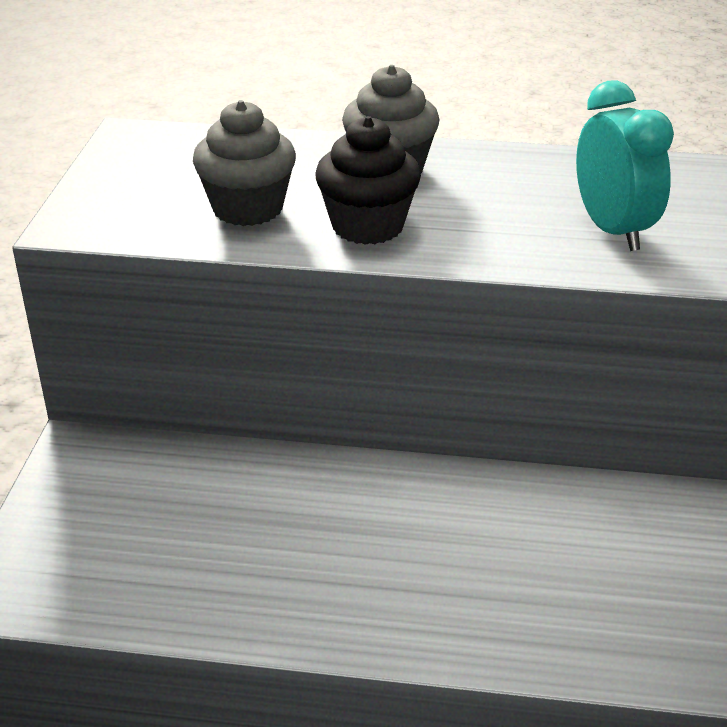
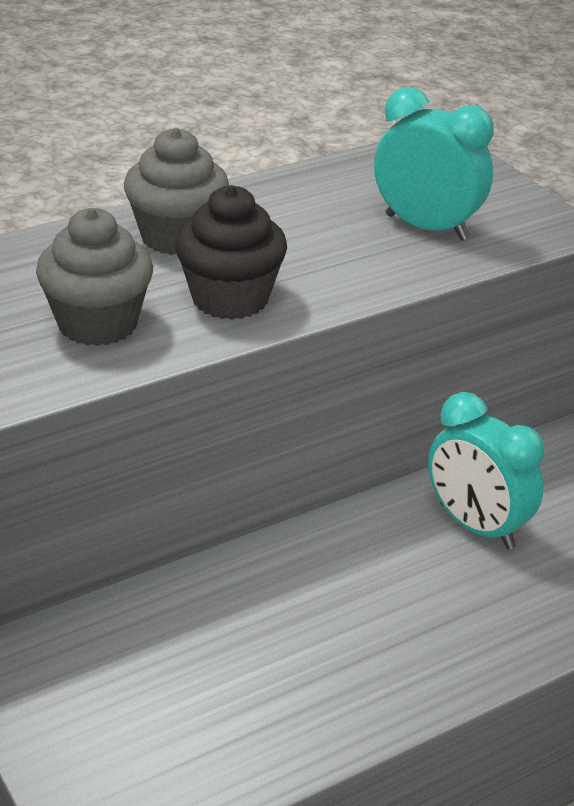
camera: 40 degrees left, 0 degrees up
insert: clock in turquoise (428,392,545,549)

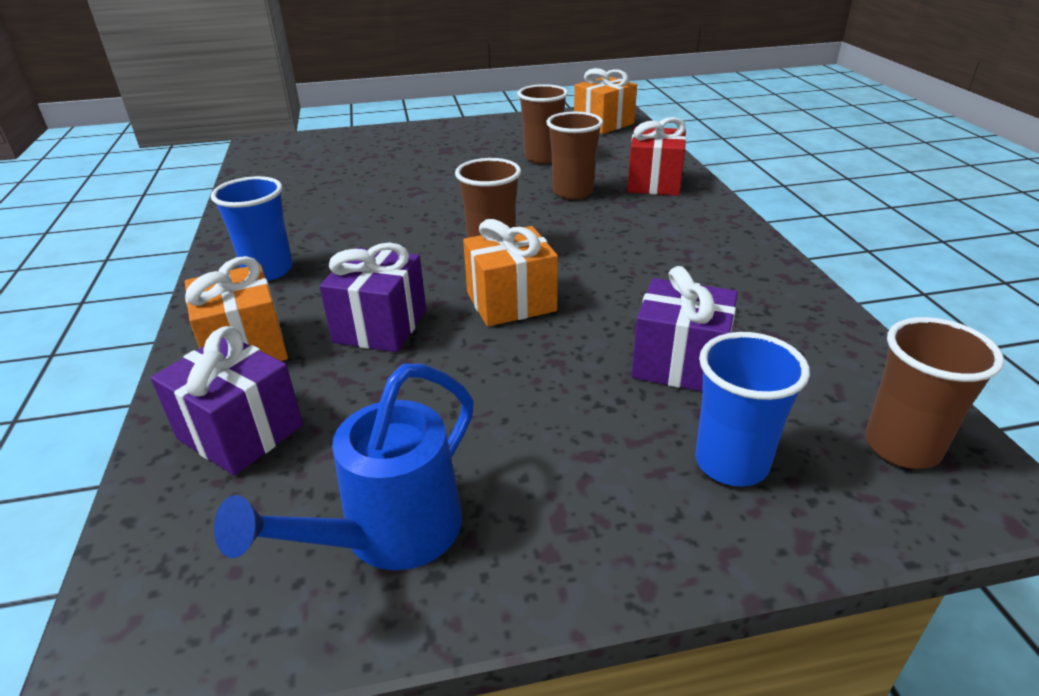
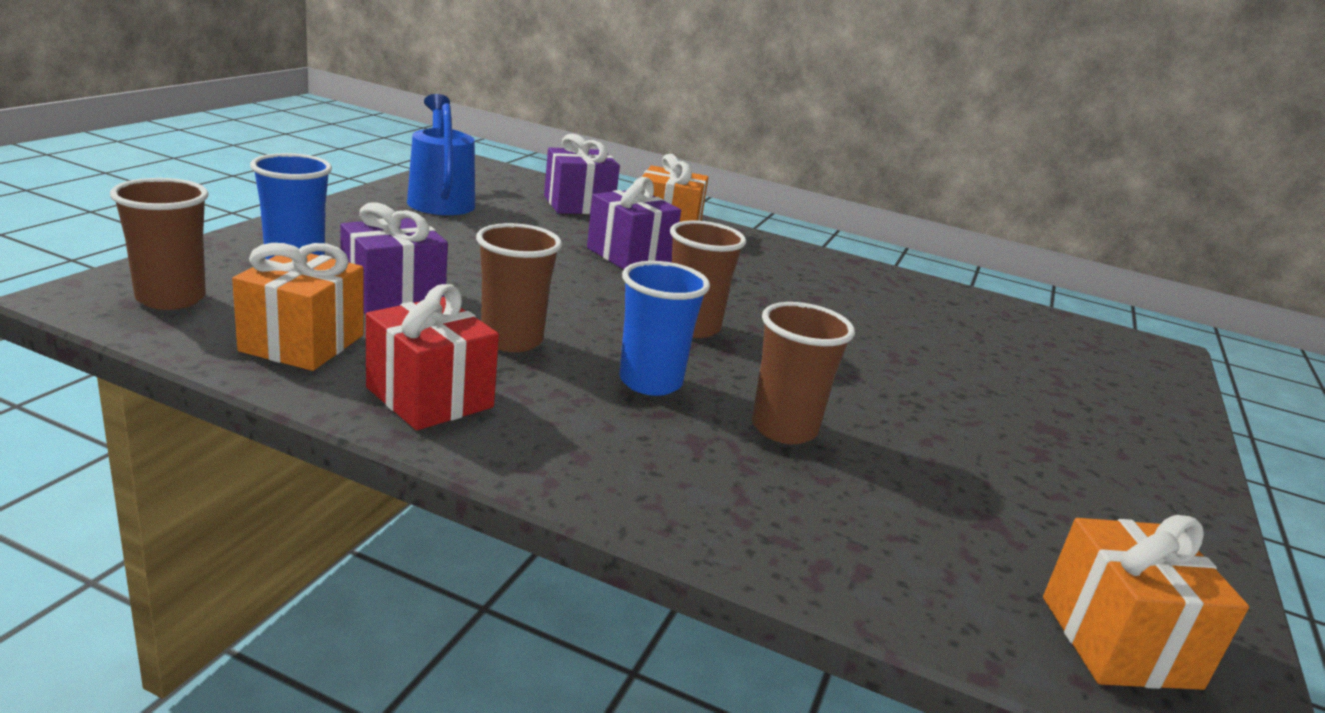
camera: 120 degrees right, 10 degrees down
move: cup in blue (211,176,293,281) to (619,261,710,396); gift in orange (463,219,558,326) to (232,243,364,371); cup in brown (517,84,568,164) to (476,223,562,352); gift in red (627,117,686,196) to (366,284,499,430)

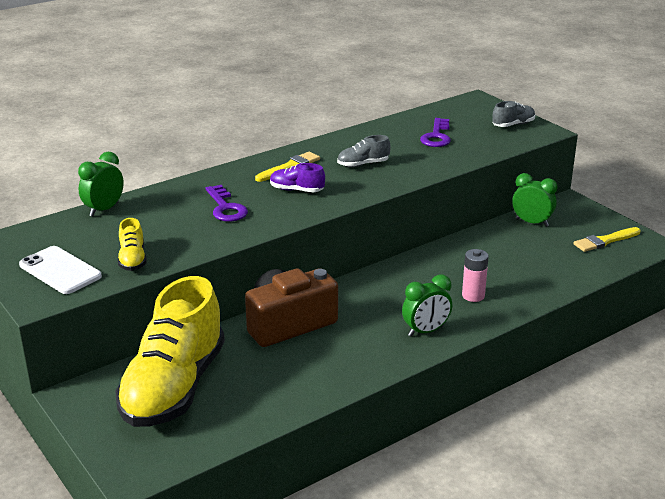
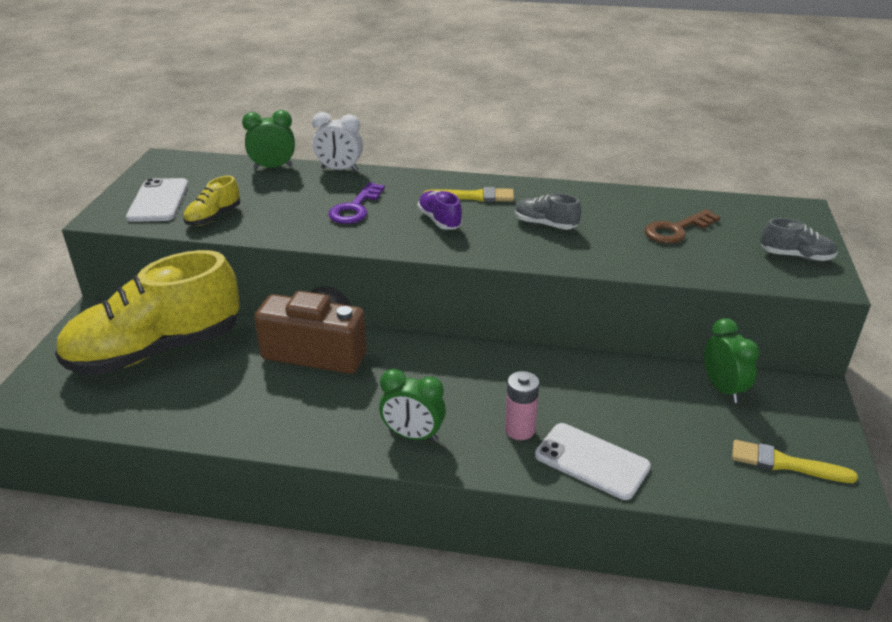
camera: 45 degrees right, 5 degrees up
insert: clock in white (312,112,363,172); phone in white (535,423,651,500)
recolor: key in purple (420,118,451,147) to key in brown (645,209,720,244)

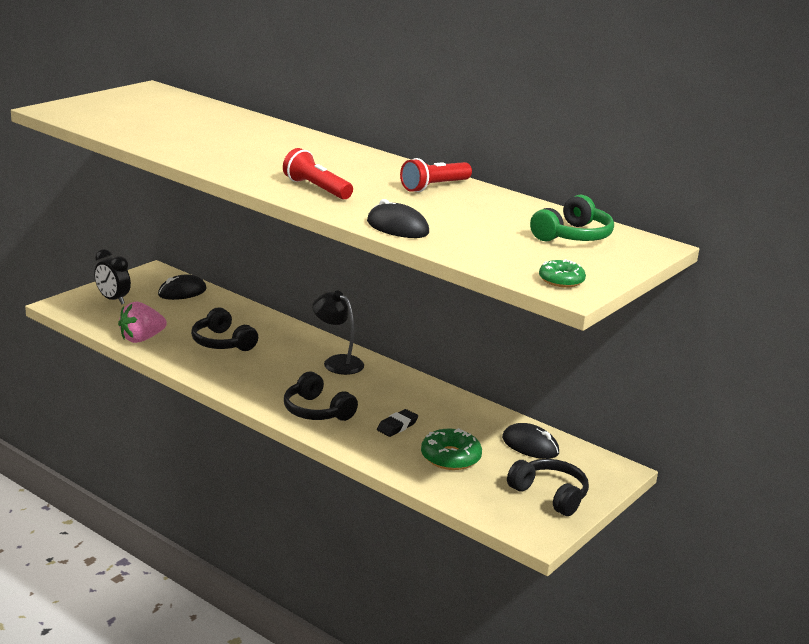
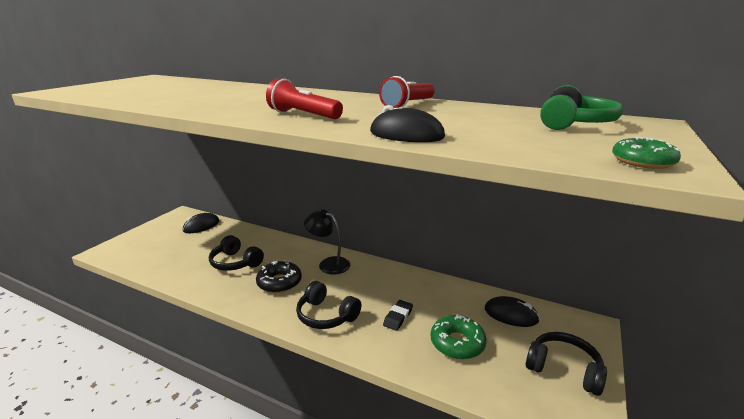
camera: 10 degrees left, 0 degrees up
delete: clock in black (94,249,131,304); strawberry in pink (118,302,167,343)
insert: donut in black (256,260,302,293)

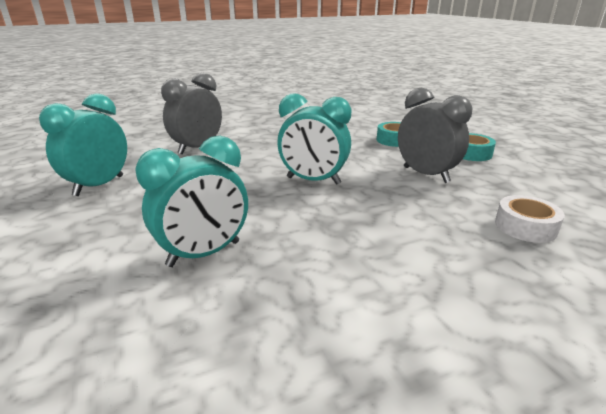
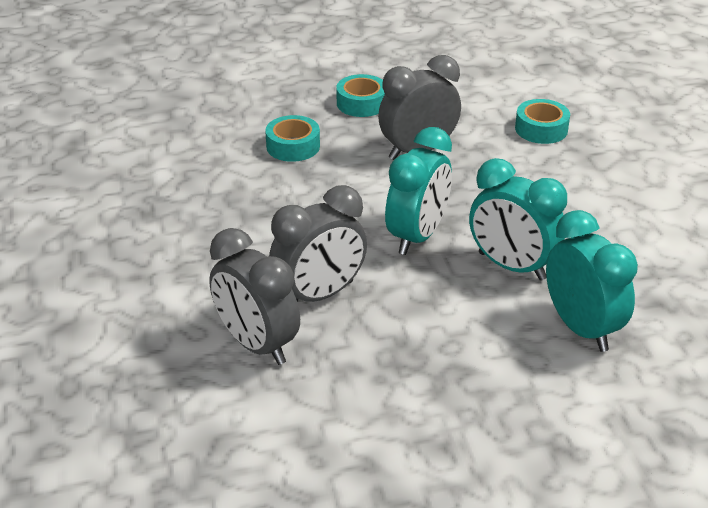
camera: 80 degrees left, 10 degrees up
insert: clock in grey (269,185,367,302)
move: clock in turquoise (39,93,127,196) to (469,158,567,281)
recolor: tape in white (495,195,565,243) to tape in turquoise (515,99,570,144)

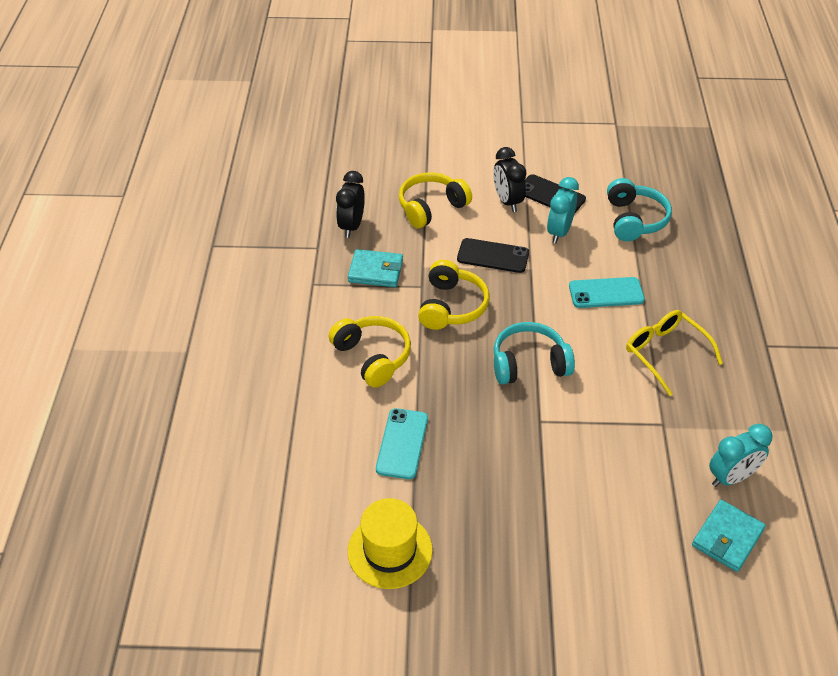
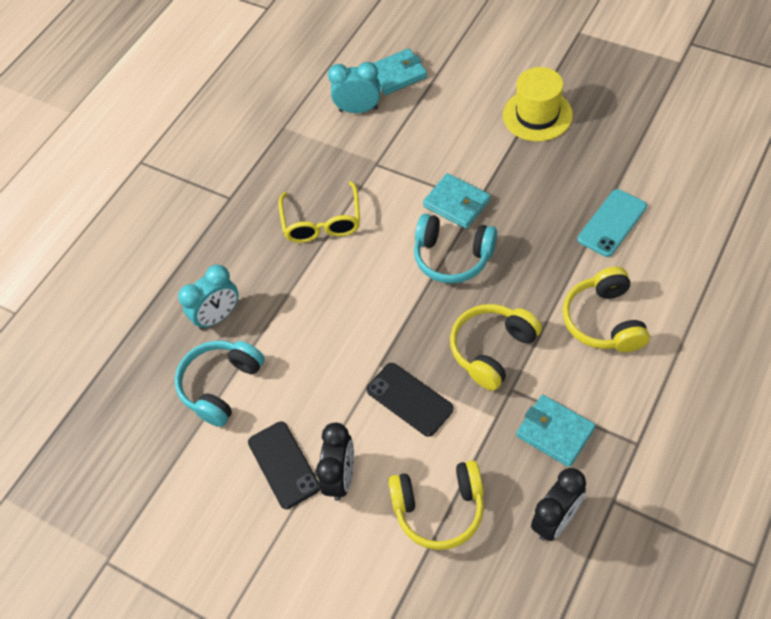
camera: 145 degrees left, 10 degrees up
delete: phone in turquoise (569,277,645,308)
insert: wallet in turquoise (423,173,490,229)
move: hat in yellow (348,498,433,589) to (503,67,573,142); clock in turquoise (547,177,579,243) to (178,265,238,330)

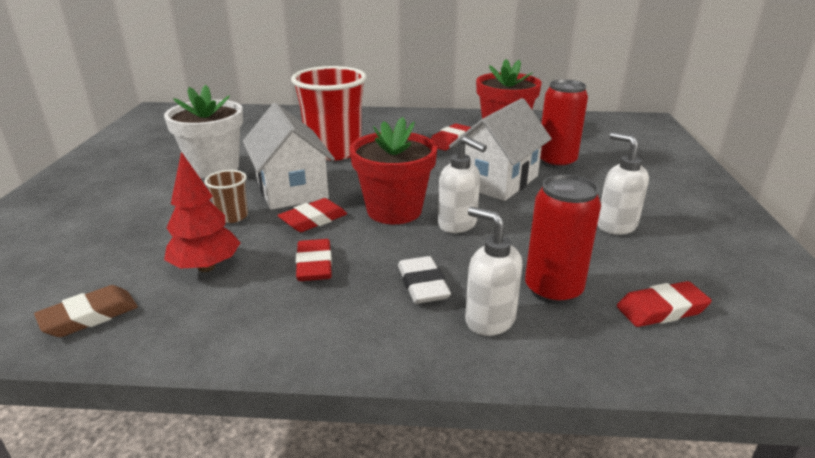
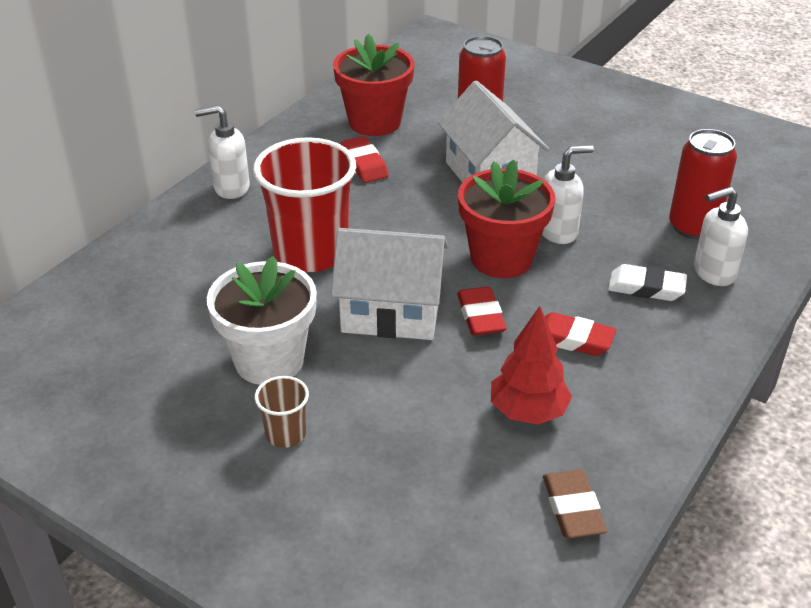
camera: 60 degrees left, 10 degrees up
delete: eraser in red (617,281,712,327)
move: cup in brown (204,170,248,223) to (255,376,309,448); soap dispenser in white (598,132,649,235) to (195,105,250,199)

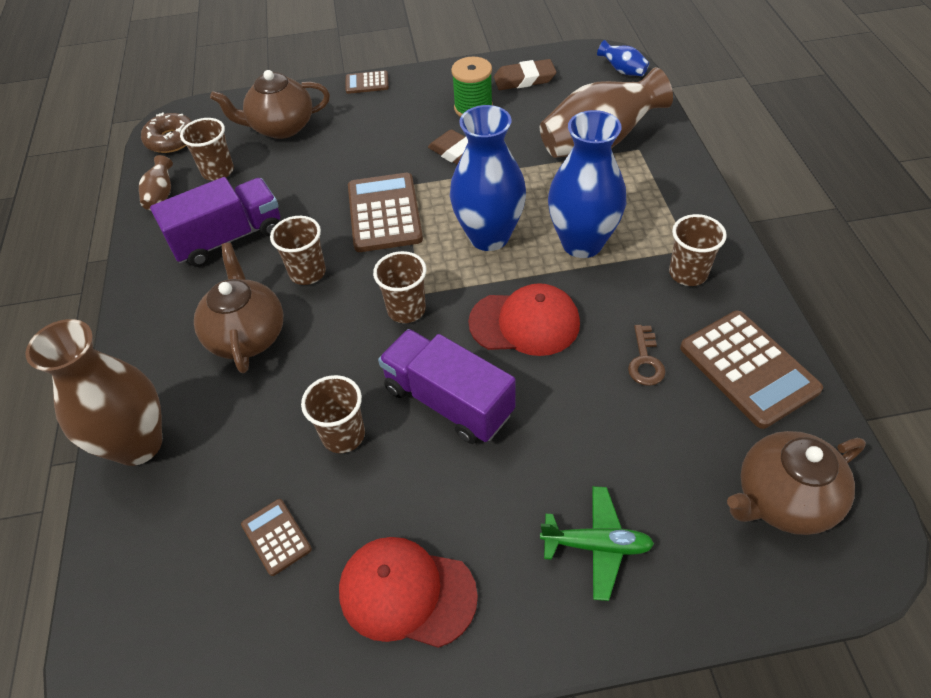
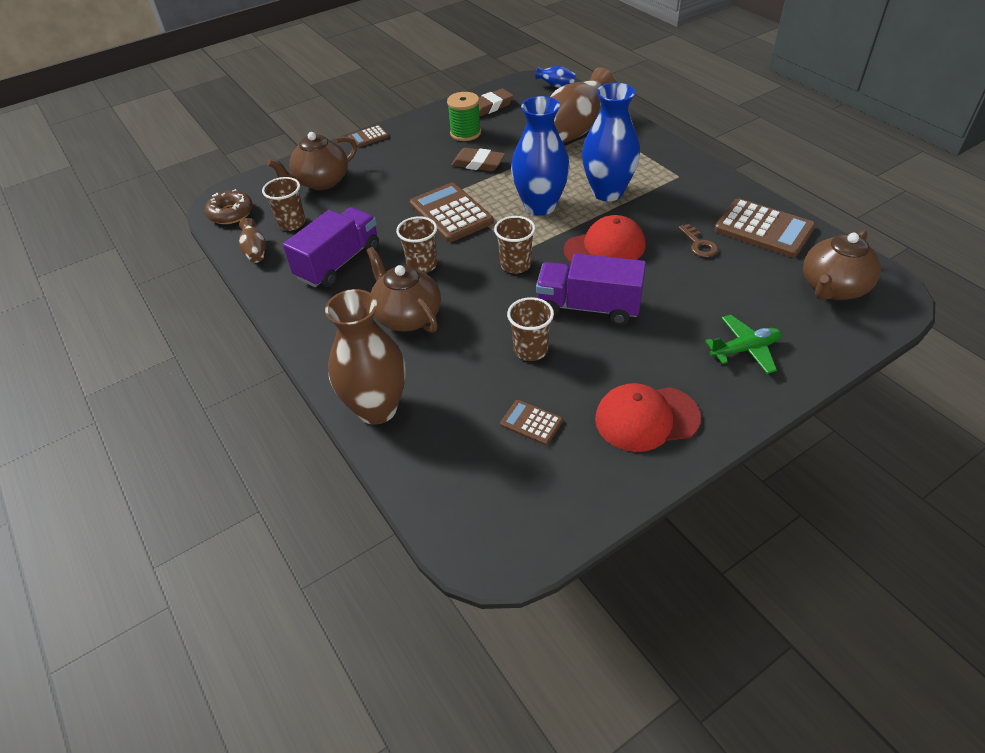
camera: 25 degrees left, 5 degrees down
delete: cup in brown (669,214,727,286)

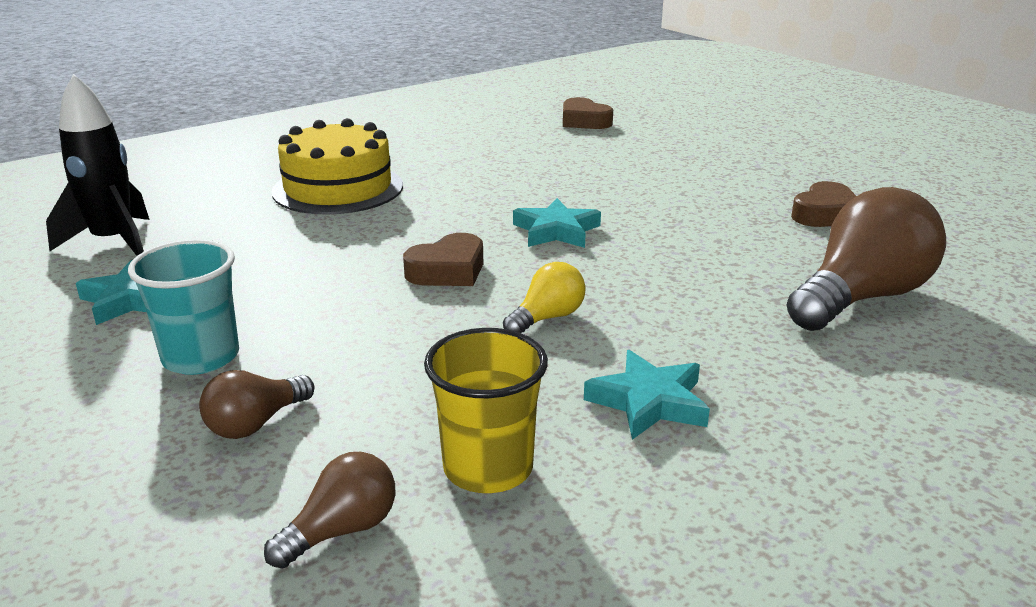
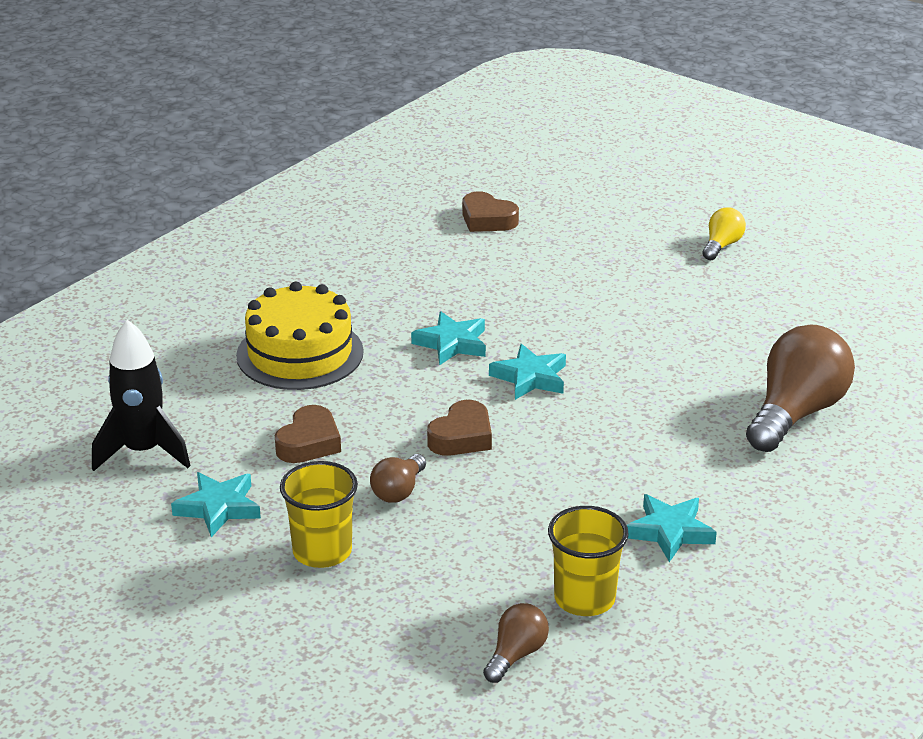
camera: 15 degrees left, 5 degrees up
insert: star in turquoise (411,311,486,365)
move: light bulb in brown (199,370,314,439) to (370,454,426,503); light bulb in yellow (503,262,586,333) to (702,207,746,260); heart in brown (791,181,856,227) to (275,405,341,463)
recolor: cup in turquoise (128,239,239,375) to cup in yellow (280,461,358,568)

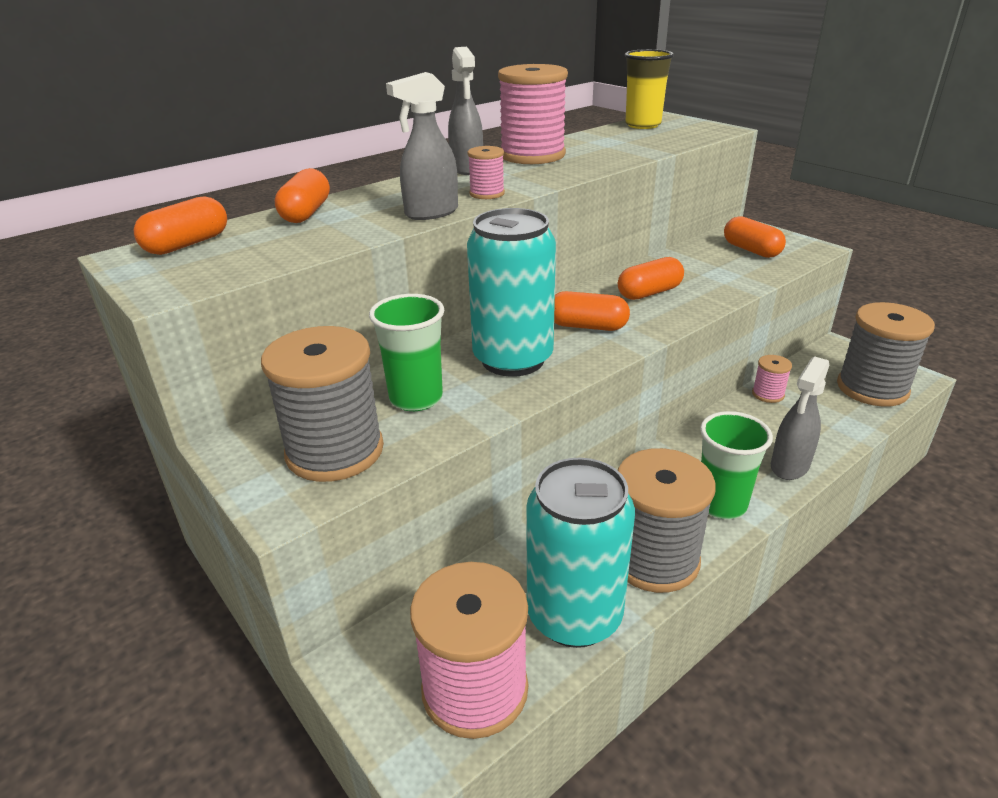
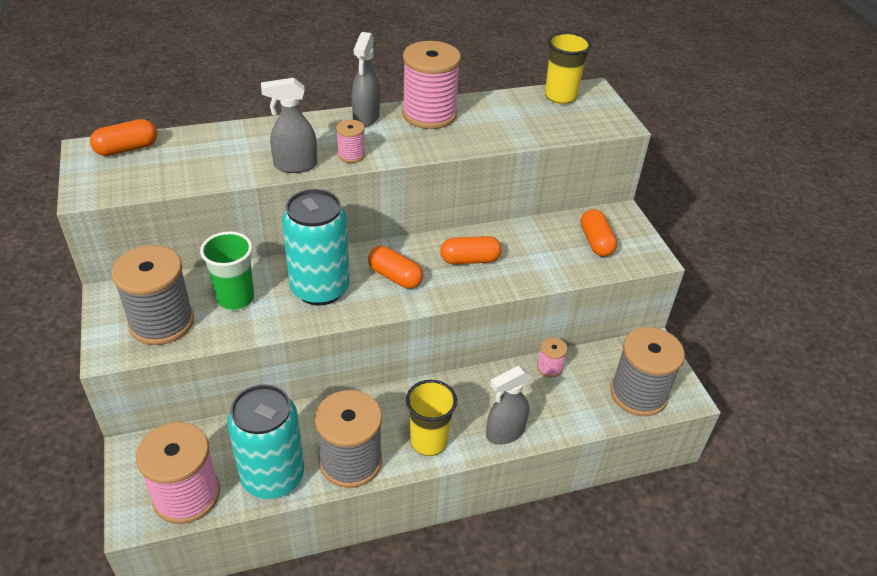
camera: 20 degrees right, 10 degrees up
delete: capsule in orange (275,168,330,223)
recolor: cup in green (700,411,773,519) to cup in yellow (406,380,457,456)

